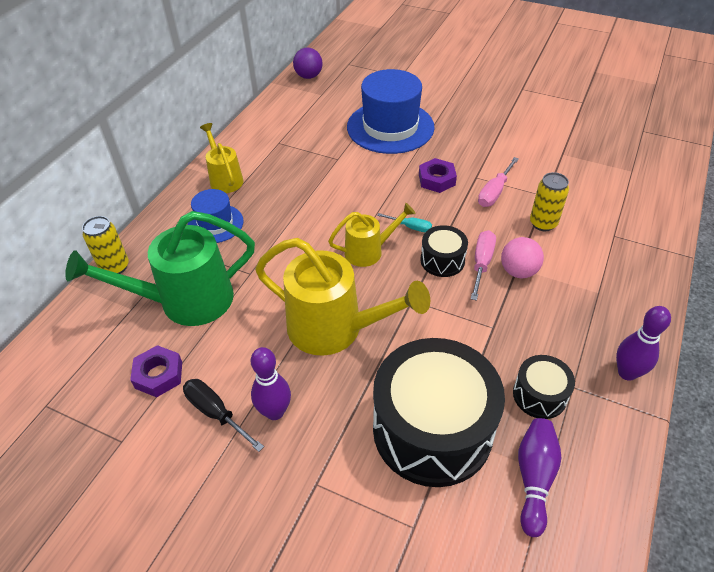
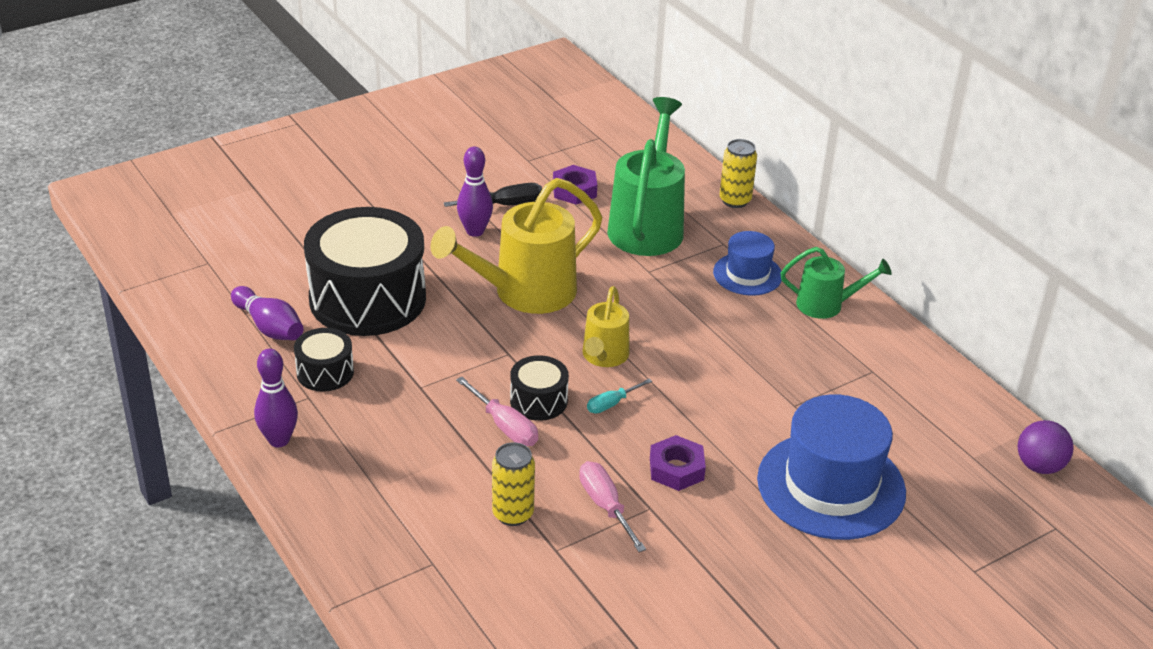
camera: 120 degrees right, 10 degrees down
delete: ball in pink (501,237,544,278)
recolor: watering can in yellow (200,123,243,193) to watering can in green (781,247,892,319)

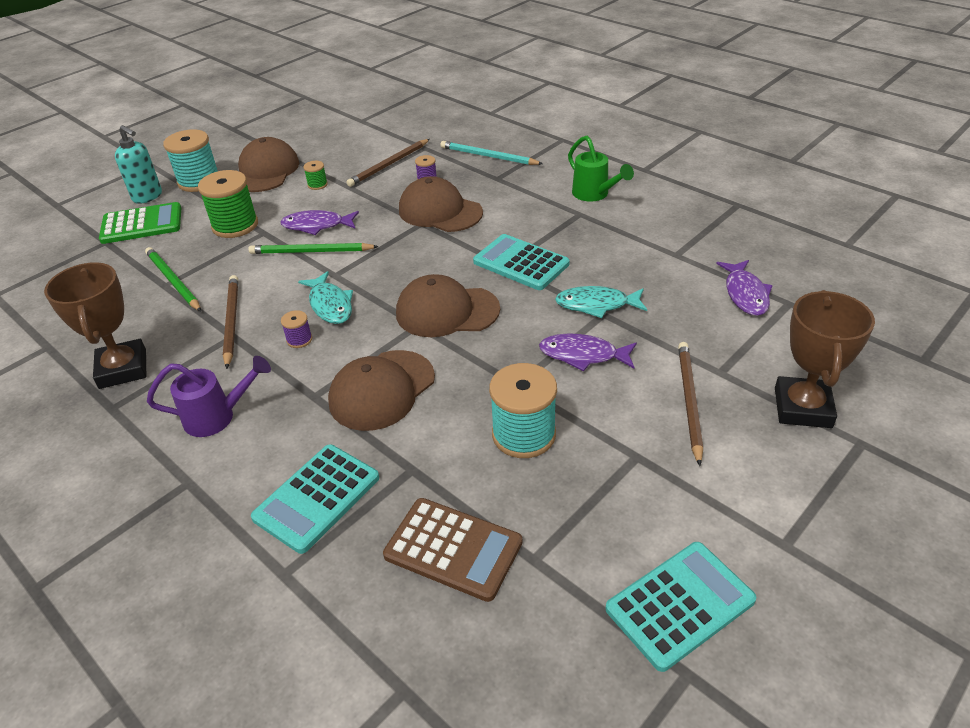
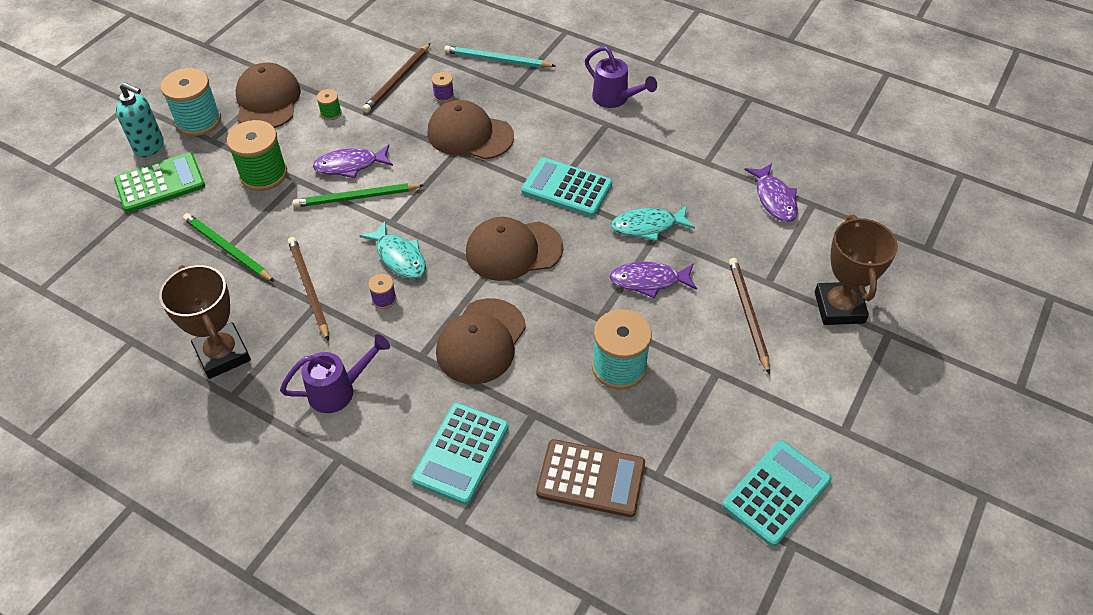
camera: 15 degrees left, 10 degrees up
recolor: watering can in green (568,136,634,202) to watering can in purple (585,46,657,108)

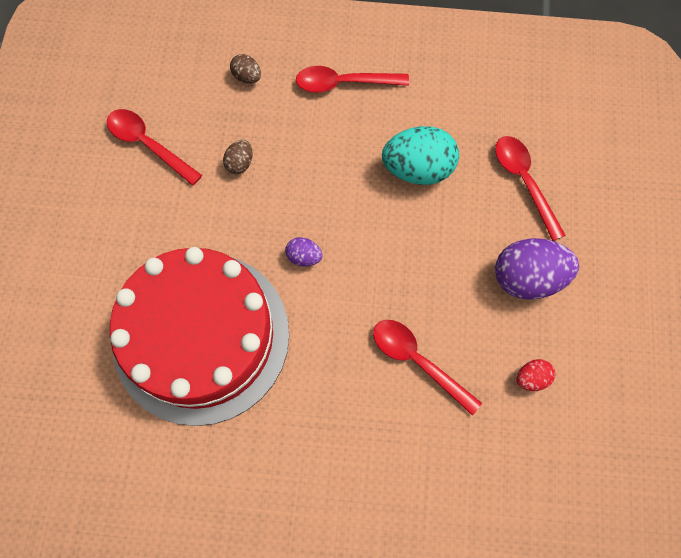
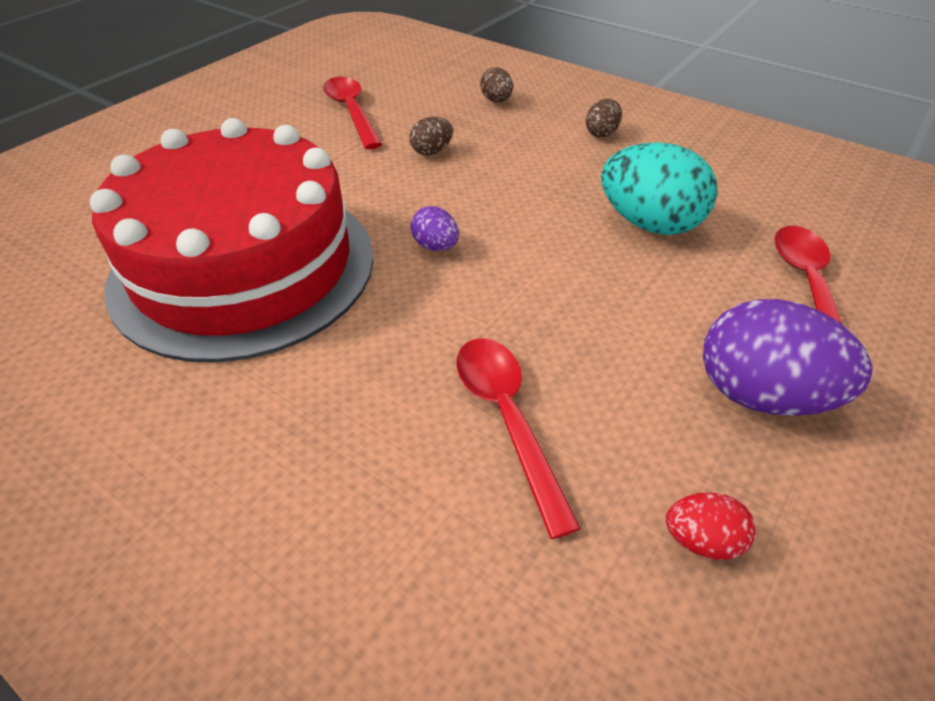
camera: 30 degrees right, 25 degrees down
replace: spoon in red (296,66,409,93) to egg in brown (586,99,622,137)

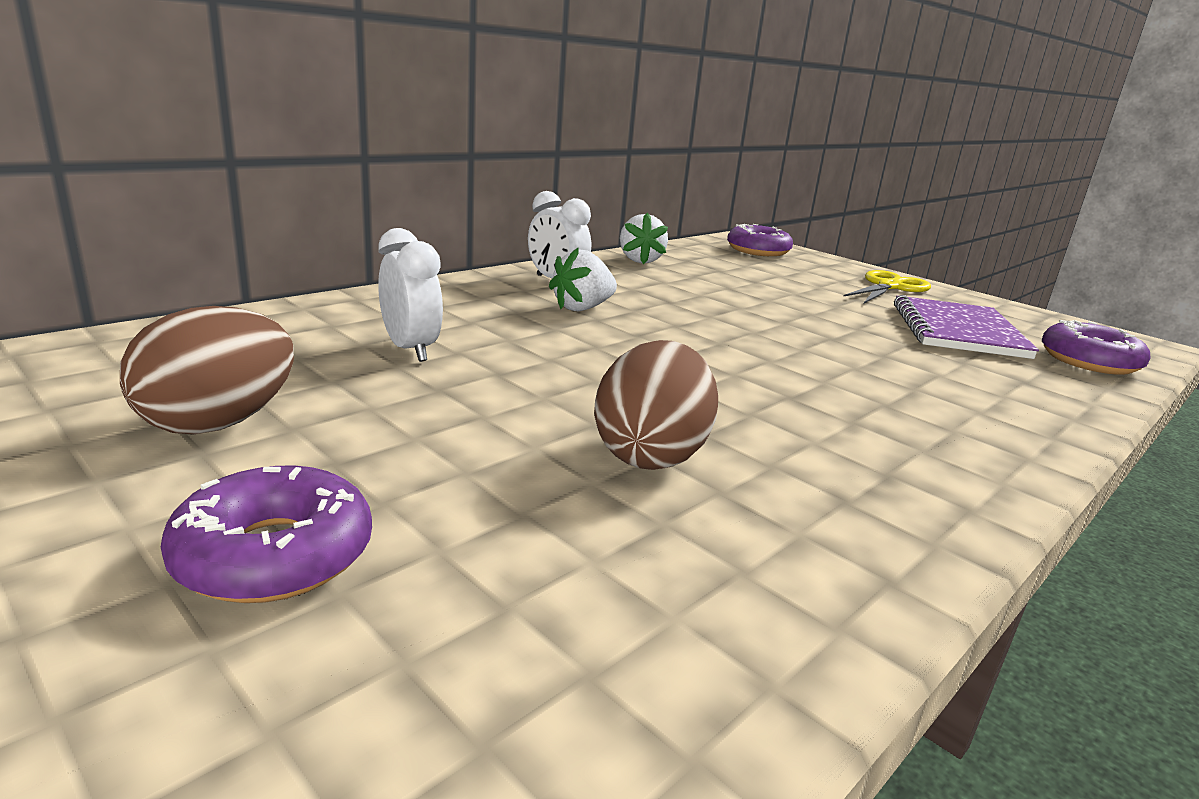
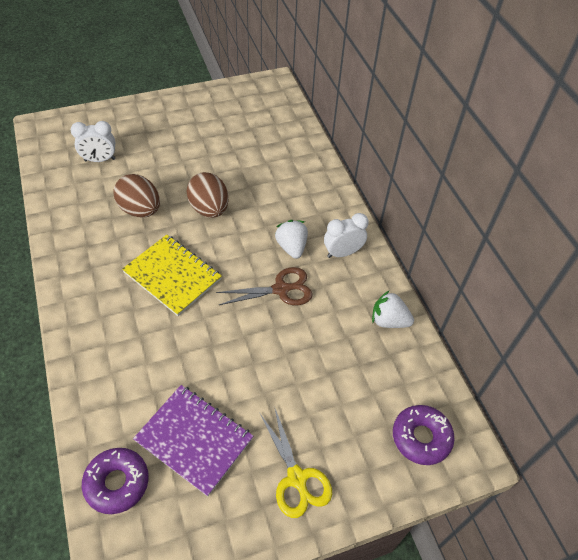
camera: 115 degrees right, 30 degrees up
delete: donut in purple (161,466,372,603)
insert: notebook in yellow (122,235,222,316); scissors in brown (216,267,313,305)
move: egg in brown (120,306,294,434) to (186,172,228,218); clock in white (378,228,443,362) to (71,121,115,162)

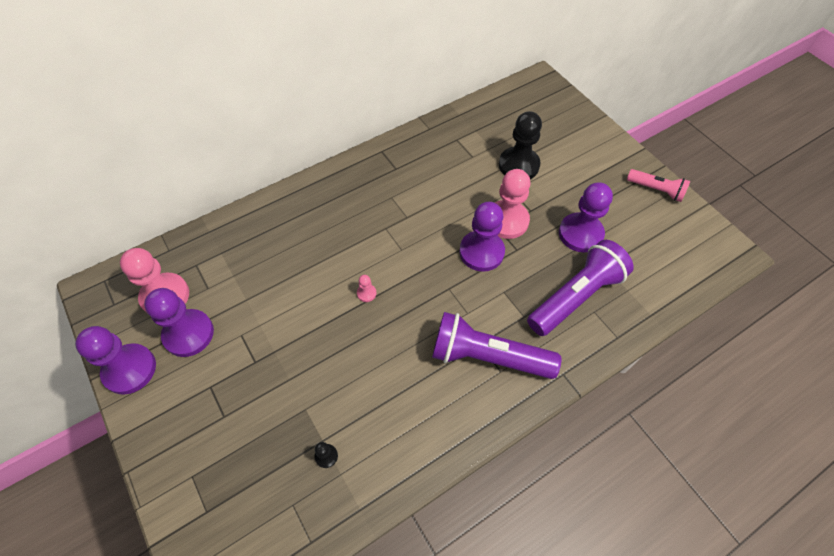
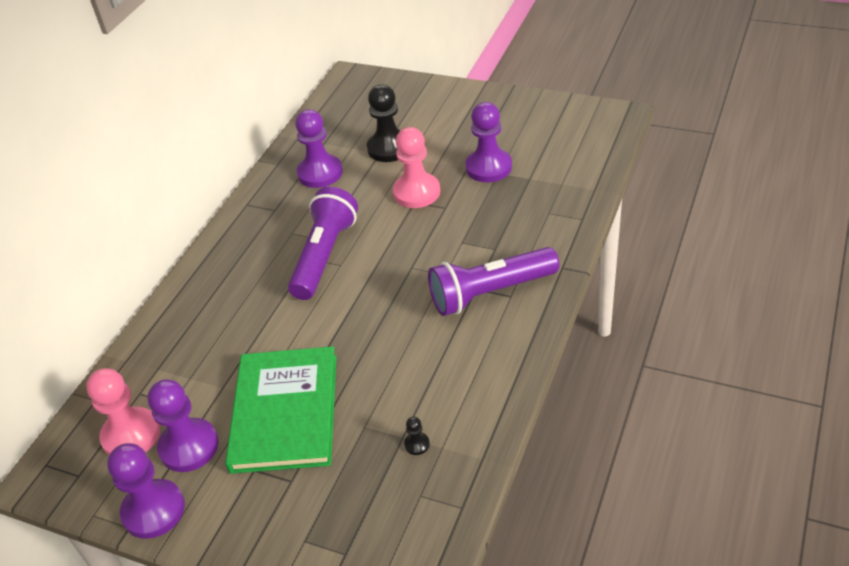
camera: 30 degrees left, 15 degrees down
delete: pawn in pink (357,275,376,302); flashlight in pink (627,169,690,202)
insert: book in green (225,346,336,474)
move: pawn in purple (459,202,505,272) to (295,109,343,188); flashlight in purple (527,240,634,336) to (288,187,358,300)

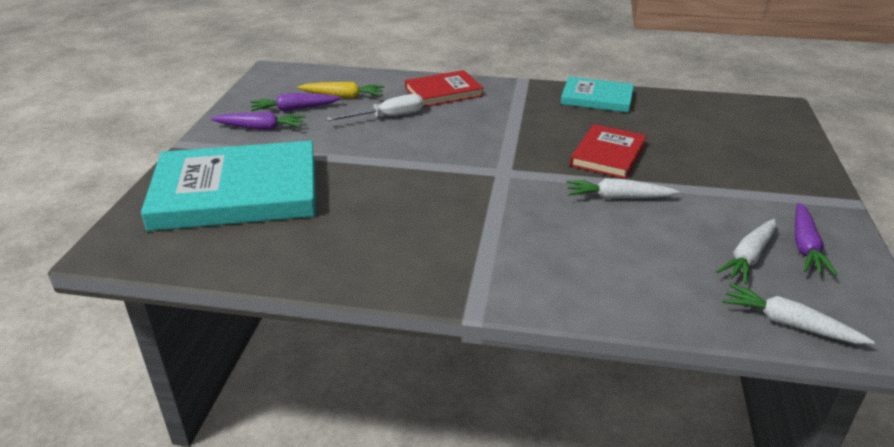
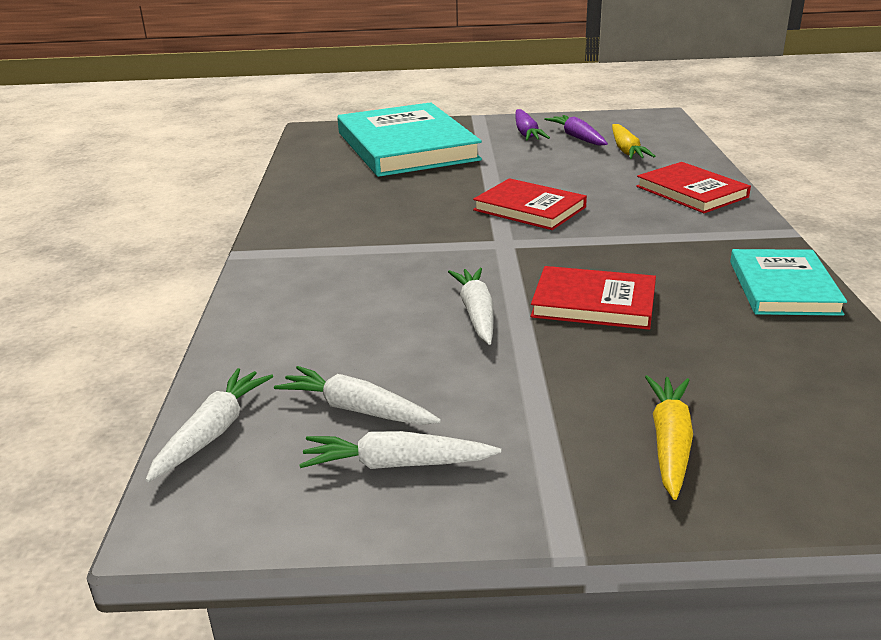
camera: 80 degrees right, 5 degrees down
delete: screwdriver in white (326,94,424,121)
insert: book in red (473,178,587,230); carrot in yellow (645,375,693,500)
recolor: carrot in purple (795,203,837,276) to carrot in white (299,431,501,469)

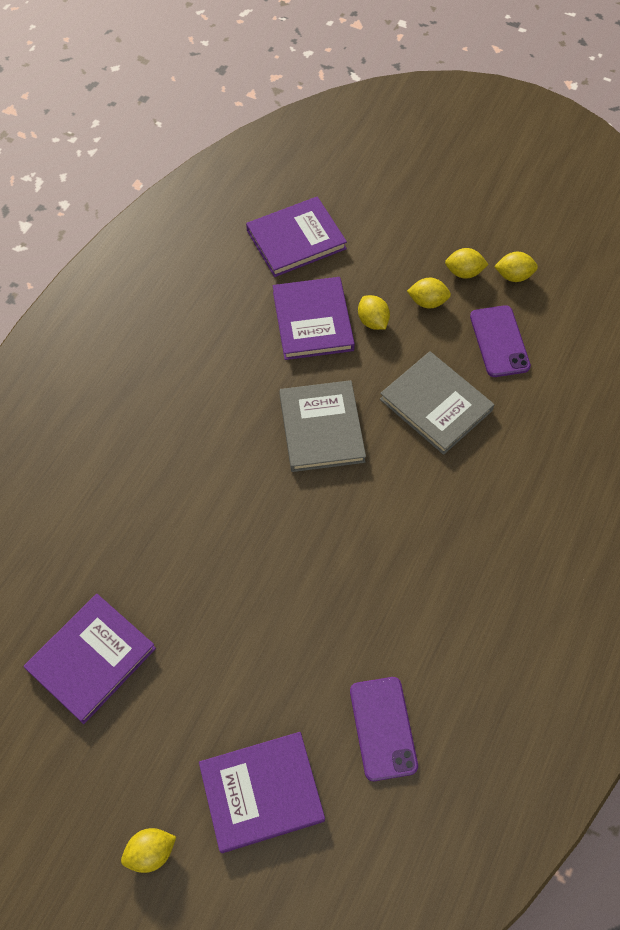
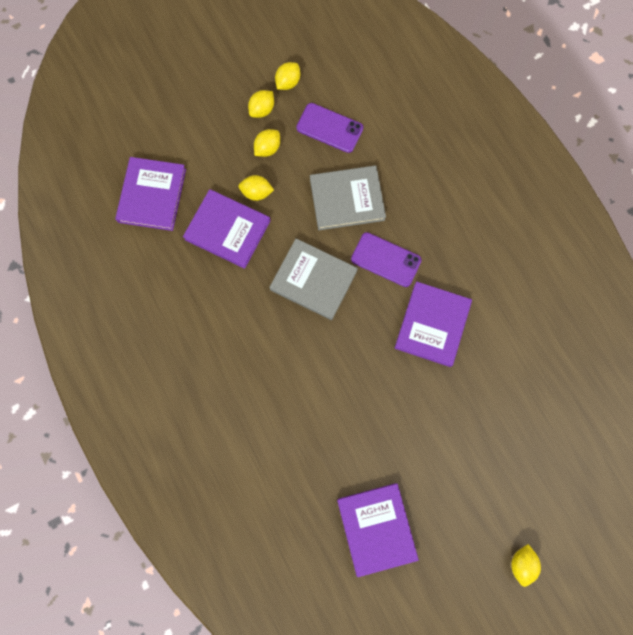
camera: 55 degrees left, 15 degrees up
move: book in purple (199,732,325,853) to (395,281,472,367); phone in purple (350,677,418,781) to (351,232,422,287)

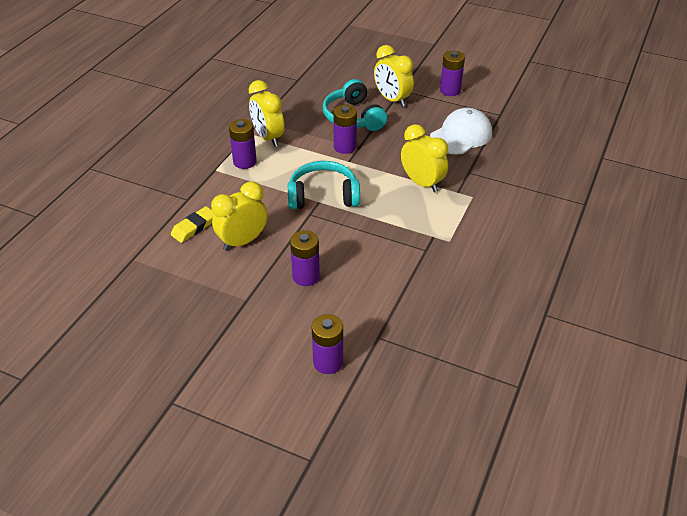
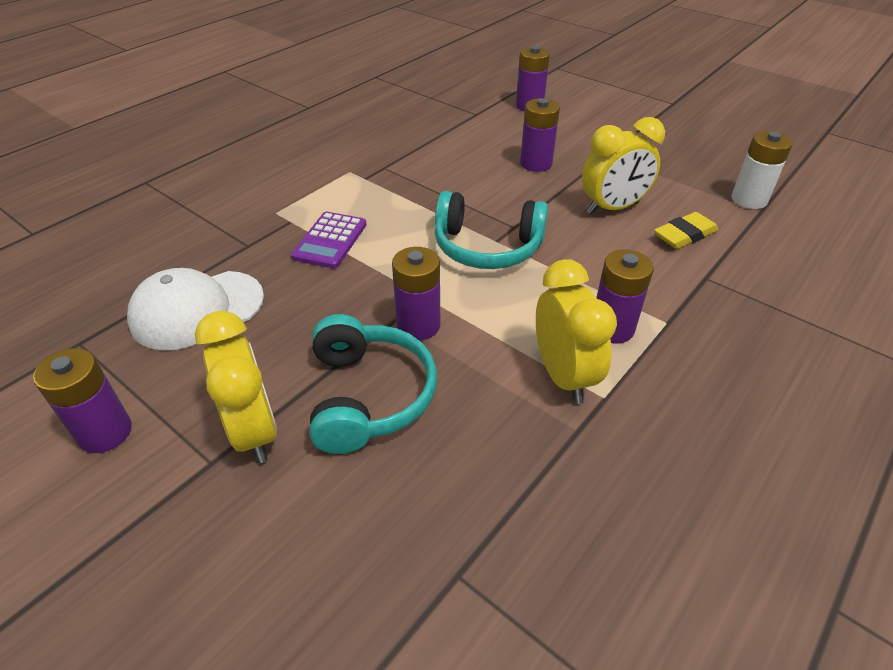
camera: 165 degrees left, 0 degrees up
insert: battery in white (732,131,793,209)
replace: clock in yellow (401,124,448,193) to calculator in purple (291,212,366,268)

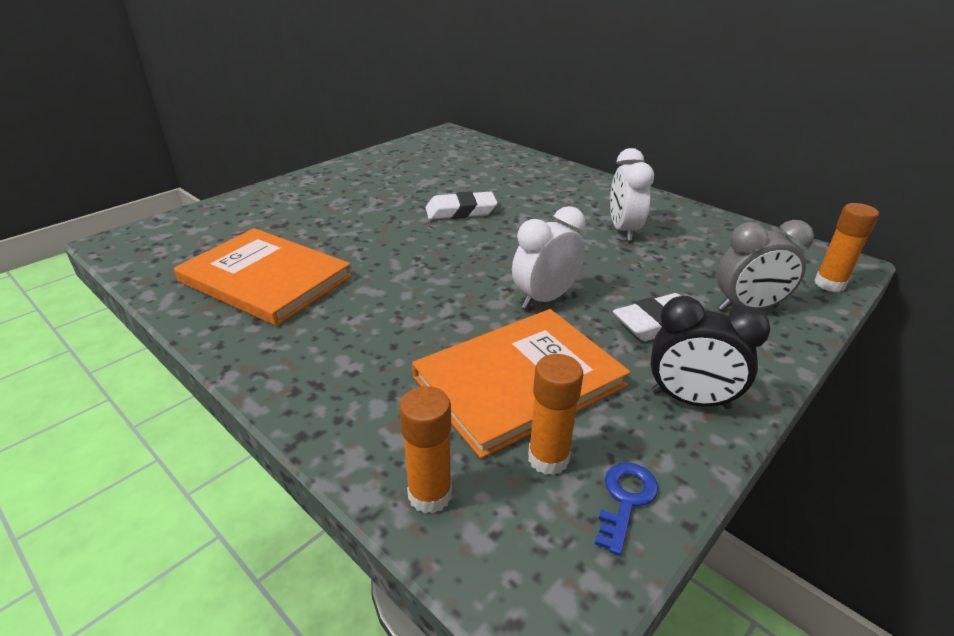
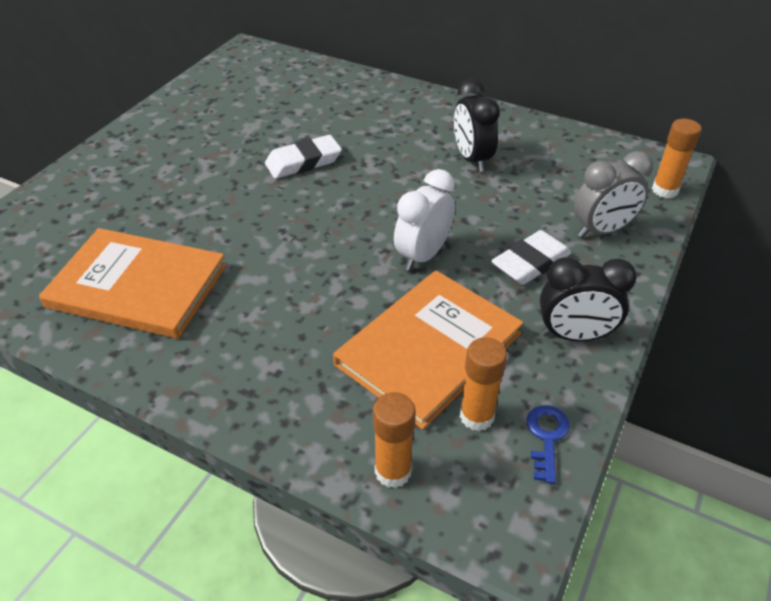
camera: 15 degrees left, 10 degrees up
recolor: clock in white (610,148,654,241) to clock in black (454,79,500,172)

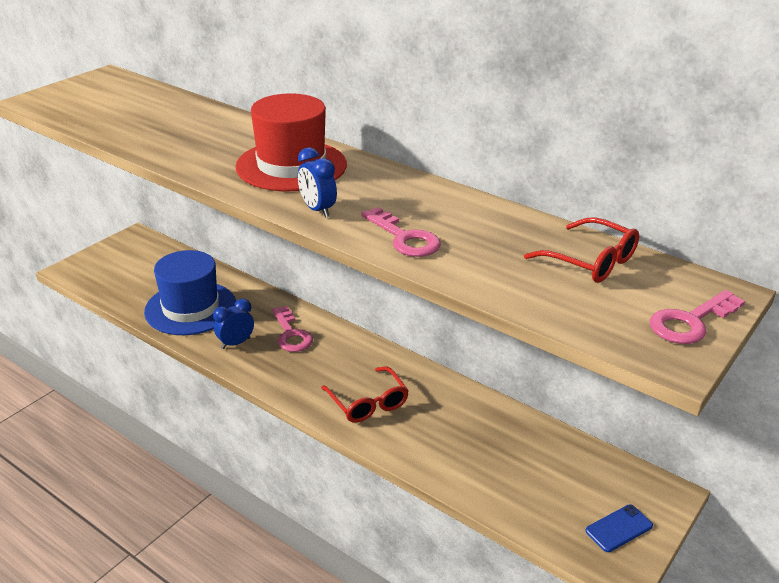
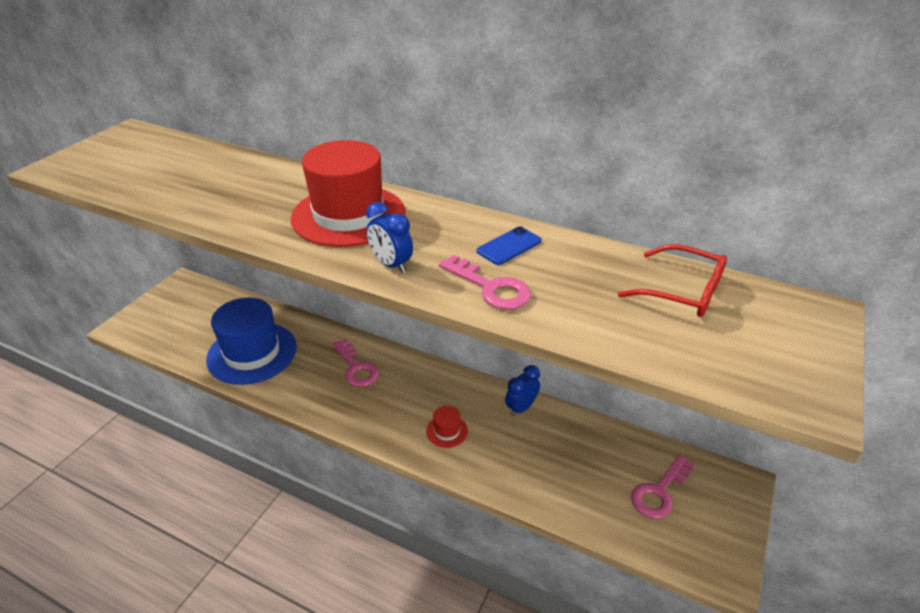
camera: 10 degrees left, 5 degrees up
move: clock in blue (213,299,254,349) to (505,365,540,417); phone in blue (585,504,653,552) to (477,226,542,265); key in pink (650,290,745,344) to (631,455,694,519)
replace: glasses in red (321,367,409,423) to hat in red (426,406,468,448)

